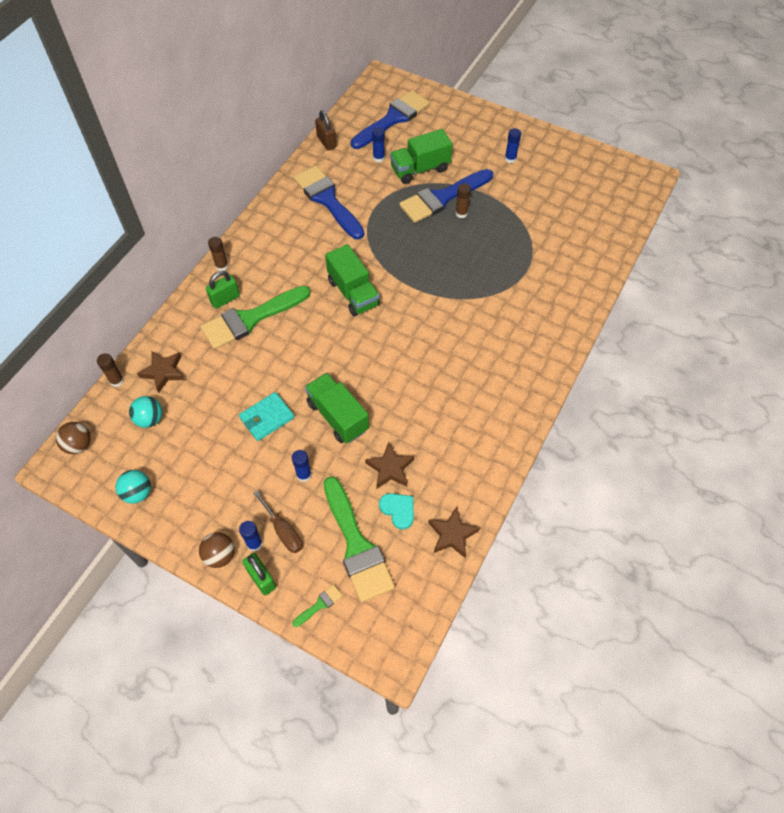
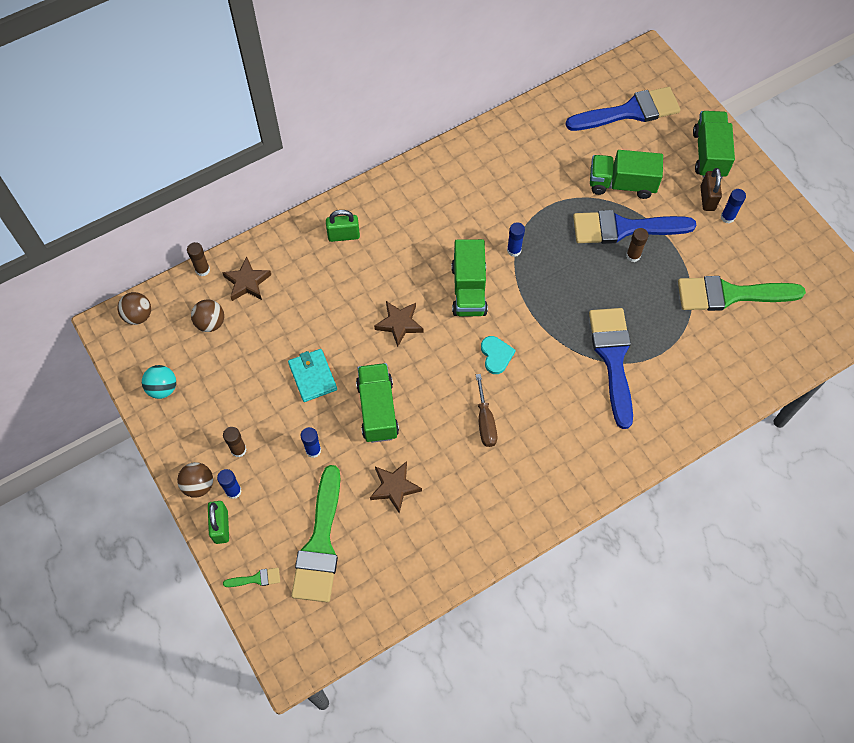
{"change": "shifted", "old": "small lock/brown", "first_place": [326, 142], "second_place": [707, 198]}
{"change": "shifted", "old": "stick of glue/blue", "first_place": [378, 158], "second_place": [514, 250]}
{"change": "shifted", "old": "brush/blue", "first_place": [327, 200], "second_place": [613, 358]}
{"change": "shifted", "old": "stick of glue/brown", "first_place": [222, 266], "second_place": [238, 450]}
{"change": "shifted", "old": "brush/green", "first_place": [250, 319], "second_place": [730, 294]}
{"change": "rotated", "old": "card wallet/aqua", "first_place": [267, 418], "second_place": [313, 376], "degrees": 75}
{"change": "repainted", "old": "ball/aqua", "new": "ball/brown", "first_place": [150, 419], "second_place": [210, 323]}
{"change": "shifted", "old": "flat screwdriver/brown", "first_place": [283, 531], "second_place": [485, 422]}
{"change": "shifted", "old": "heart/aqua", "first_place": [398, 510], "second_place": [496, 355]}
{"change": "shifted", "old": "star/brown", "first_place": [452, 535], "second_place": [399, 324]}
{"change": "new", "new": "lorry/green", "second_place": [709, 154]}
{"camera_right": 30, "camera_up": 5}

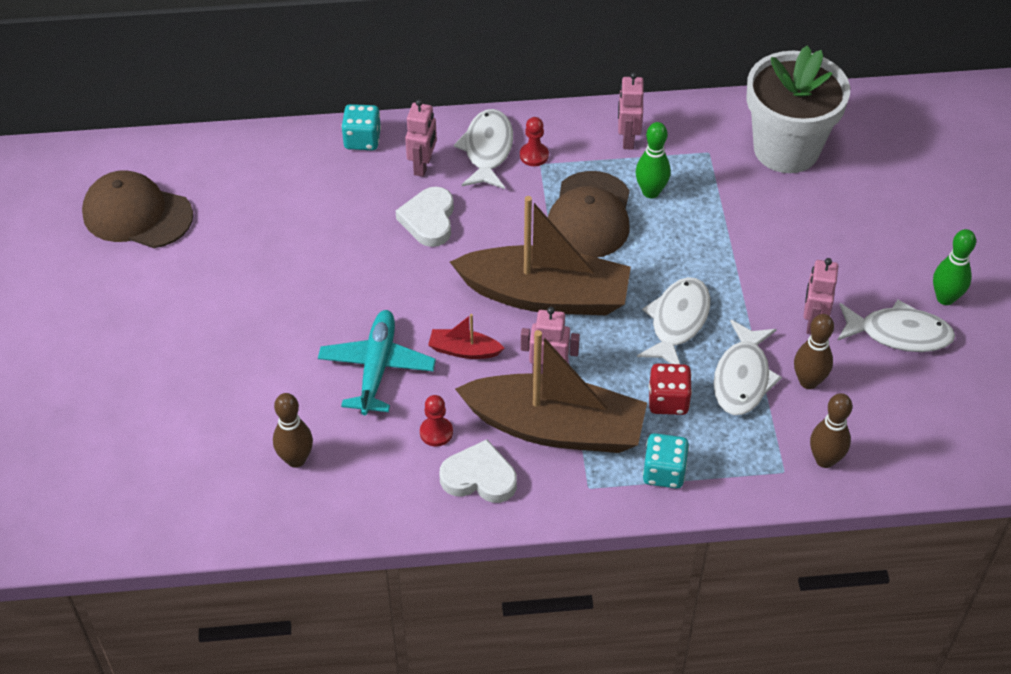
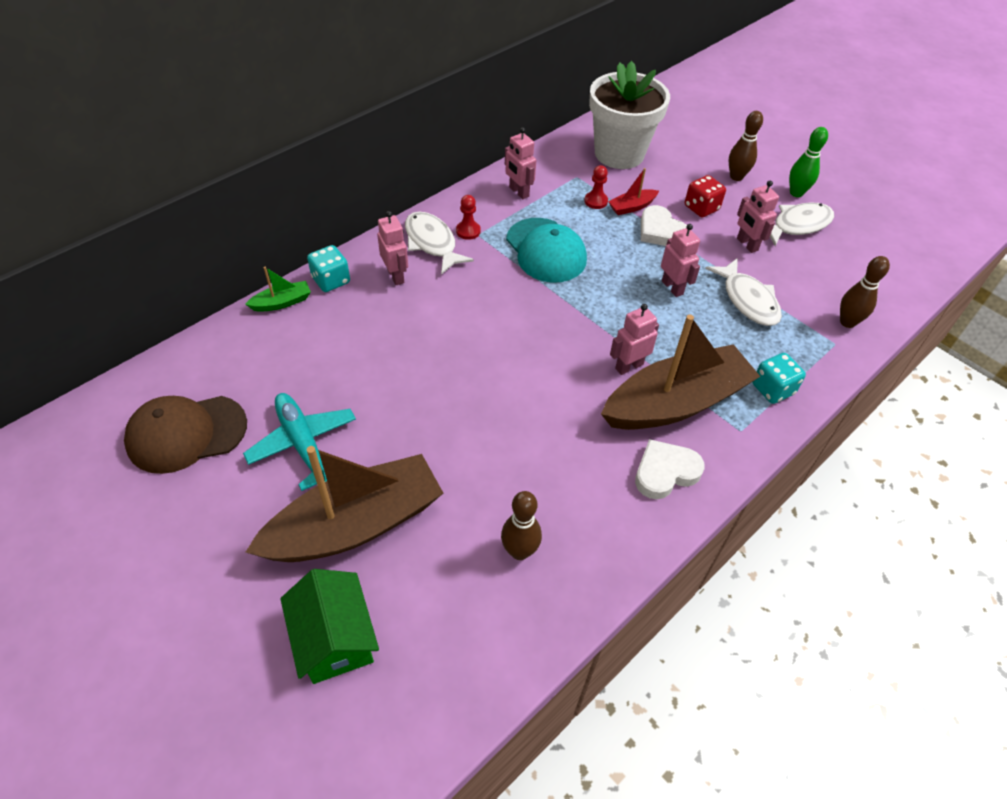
{"change": "gone", "old": "bowling pin/green", "first_place": [651, 192]}
{"change": "repainted", "old": "cap/brown", "new": "cap/aqua", "first_place": [590, 215], "second_place": [546, 250]}
{"change": "shifted", "old": "heart/white", "first_place": [429, 220], "second_place": [660, 231]}
{"change": "shifted", "old": "toy boat/brown", "first_place": [545, 295], "second_place": [355, 525]}
{"change": "swapped", "old": "toy fish/white", "new": "robot figure/pink", "first_place": [677, 322], "second_place": [672, 287]}
{"change": "shifted", "old": "aeroplane/aqua", "first_place": [377, 368], "second_place": [303, 444]}
{"change": "shifted", "old": "toy boat/red", "first_place": [464, 350], "second_place": [632, 207]}
{"change": "shifted", "old": "bowling pin/brown", "first_place": [808, 381], "second_place": [736, 177]}
{"change": "shifted", "old": "game die/red", "first_place": [668, 401], "second_place": [701, 208]}
{"change": "shifted", "old": "chess pawn/red", "first_place": [436, 432], "second_place": [596, 201]}
{"change": "new", "new": "toy boat/green", "second_place": [282, 302]}
{"change": "new", "new": "toy house/green", "second_place": [334, 638]}
{"camera_right": -40, "camera_up": 0}

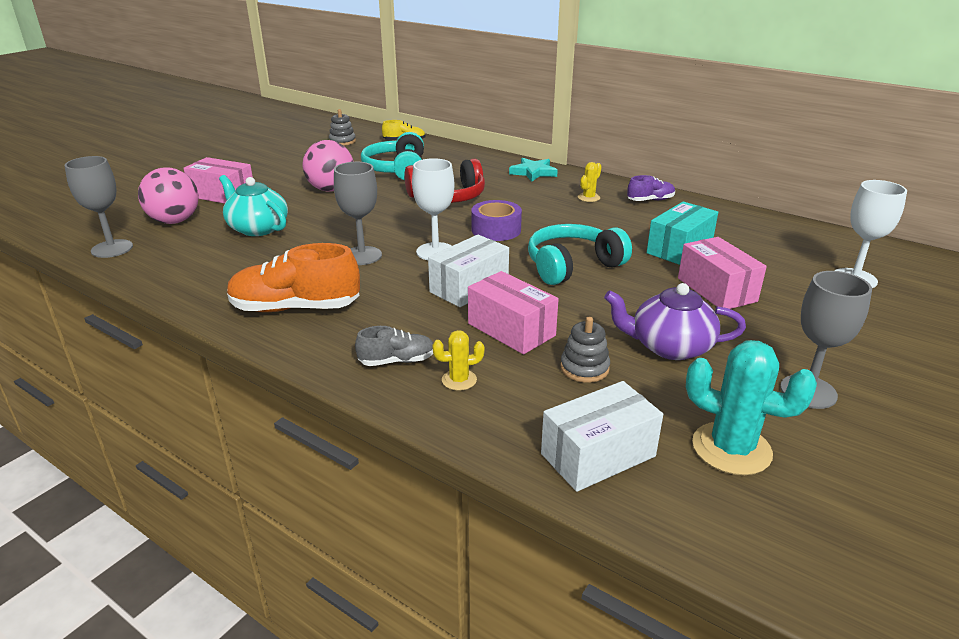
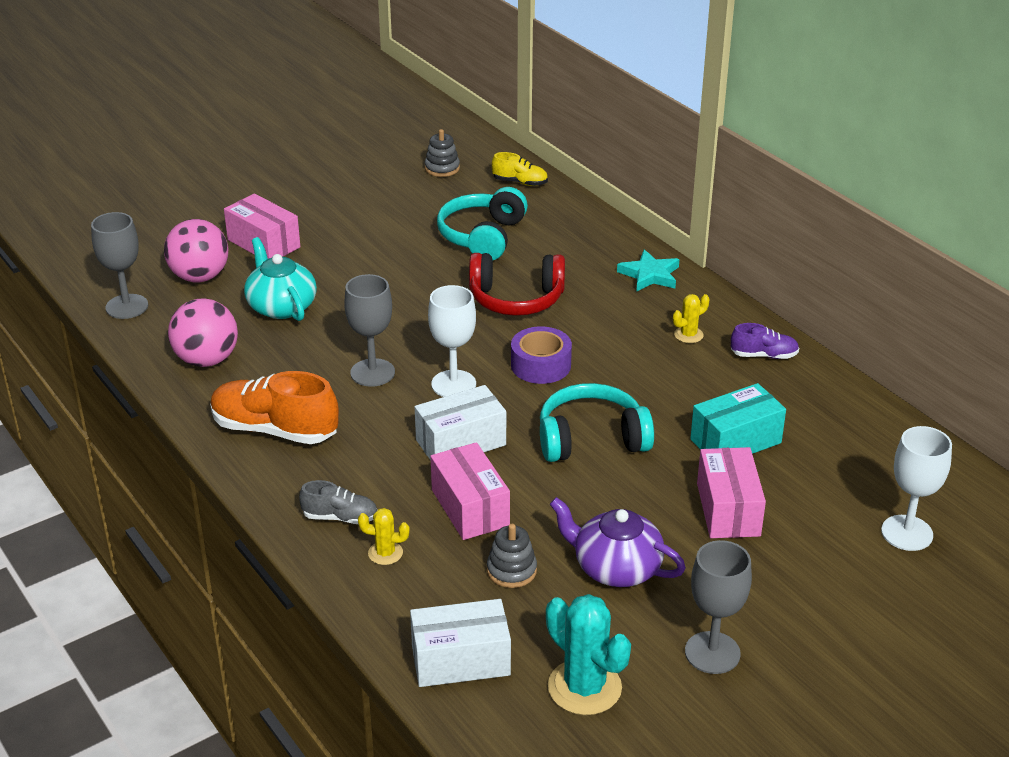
{"change": "shifted", "old": "ball/pink", "first_place": [331, 189], "second_place": [207, 360]}
{"camera_right": 20, "camera_up": 5}

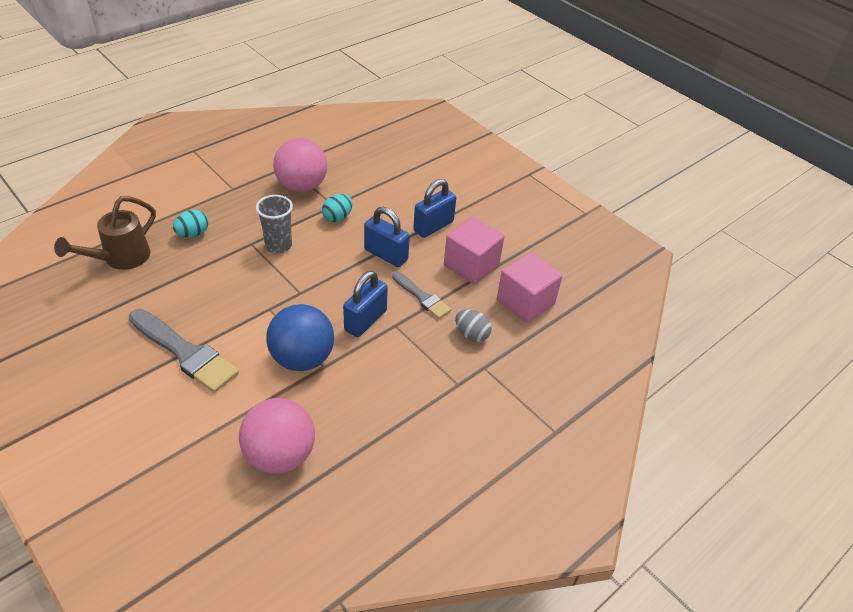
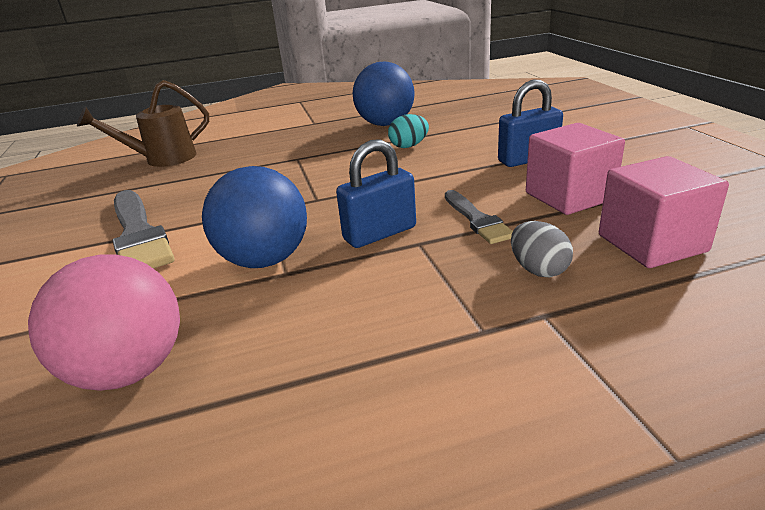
{"change": "repainted", "old": "ball/pink", "new": "ball/blue", "first_place": [302, 186], "second_place": [385, 124]}
{"change": "gone", "old": "tumbler/grey", "first_place": [278, 245]}
{"change": "gone", "old": "small lock/blue", "first_place": [386, 255]}
{"change": "gone", "old": "toy egg/aqua", "first_place": [193, 234]}
{"camera_right": 30, "camera_up": -15}

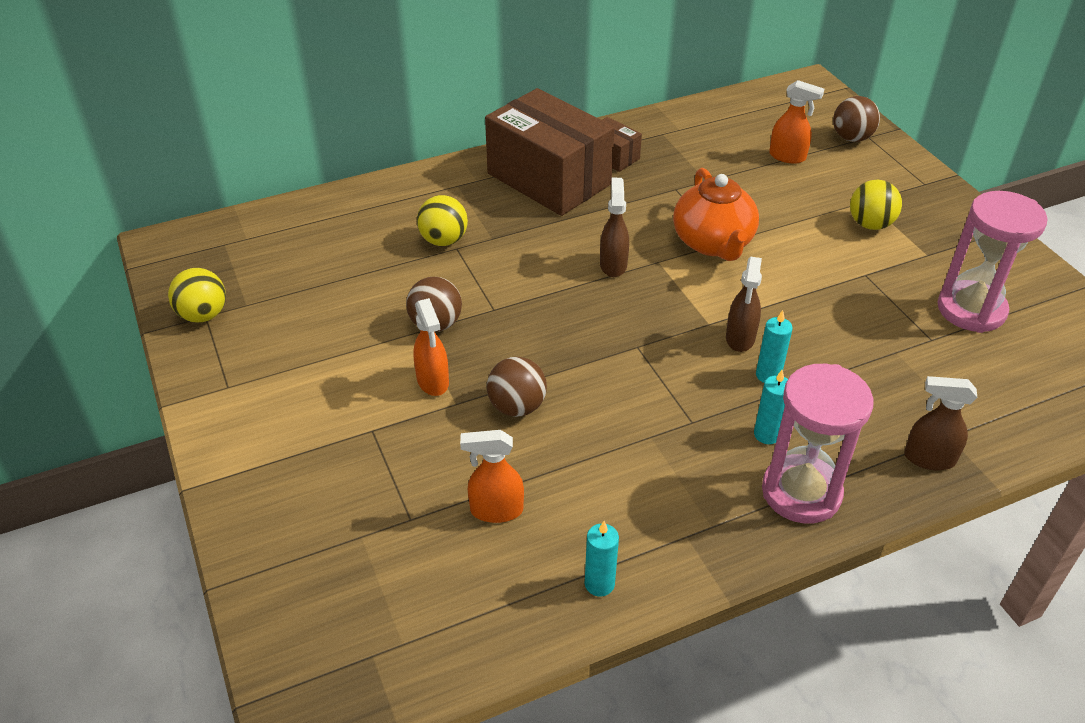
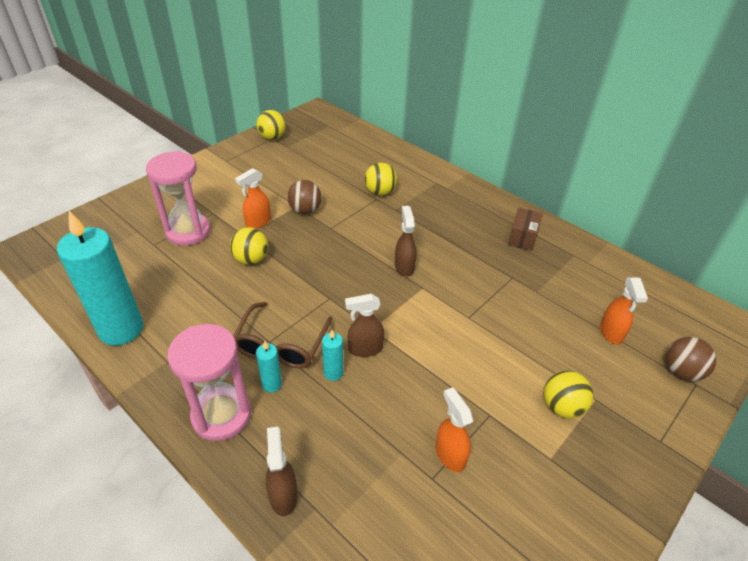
{"change": "gone", "old": "package/brown", "first_place": [549, 179]}
{"change": "gone", "old": "tea pot/orange-coloured", "first_place": [713, 243]}
{"change": "rotated", "old": "spray bottle/brown", "first_place": [613, 265], "second_place": [404, 267], "degrees": -75}
{"change": "shifted", "old": "sand timer/pink", "first_place": [971, 310], "second_place": [188, 232]}
{"change": "repainted", "old": "ball/brown", "new": "ball/yellow", "first_place": [517, 406], "second_place": [251, 259]}
{"change": "shifted", "old": "spray bottle/orange-coloured", "first_place": [496, 510], "second_place": [450, 454]}
{"change": "scaled", "old": "pillar candle/aqua", "first_place": [599, 584], "second_place": [121, 329], "factor": 2.33}
{"change": "new", "new": "glasses/brown", "second_place": [281, 345]}
{"camera_right": 65, "camera_up": 0}

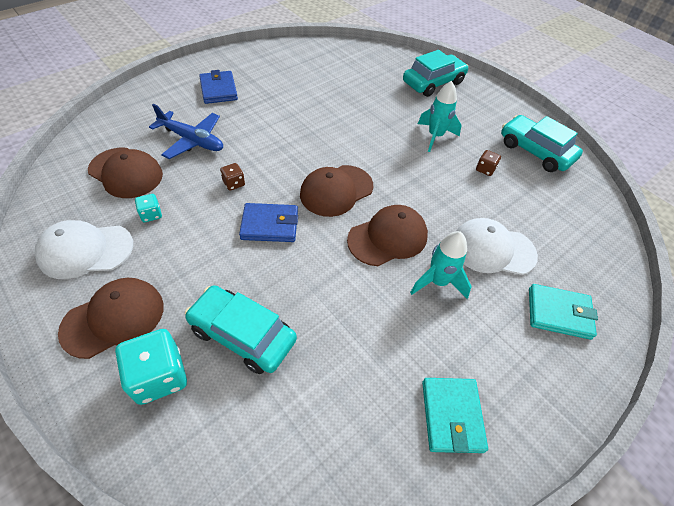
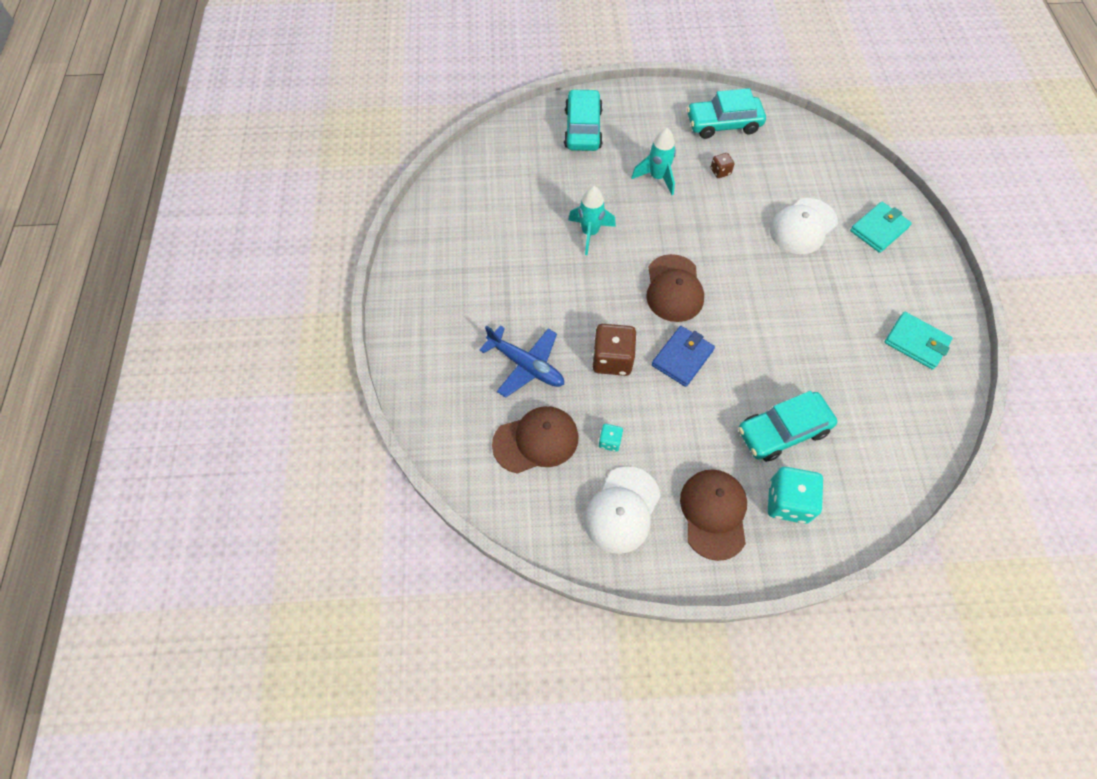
{"change": "gone", "old": "card wallet/blue", "first_place": [218, 90]}
{"change": "rotated", "old": "aeroplane/blue", "first_place": [192, 140], "second_place": [526, 365], "degrees": 60}
{"change": "scaled", "old": "game die/brown", "first_place": [234, 183], "second_place": [612, 359], "factor": 1.99}
{"change": "gone", "old": "cap/brown", "first_place": [388, 238]}
{"change": "shifted", "old": "rocket/aqua", "first_place": [438, 282], "second_place": [590, 233]}
{"camera_right": -50, "camera_up": 10}

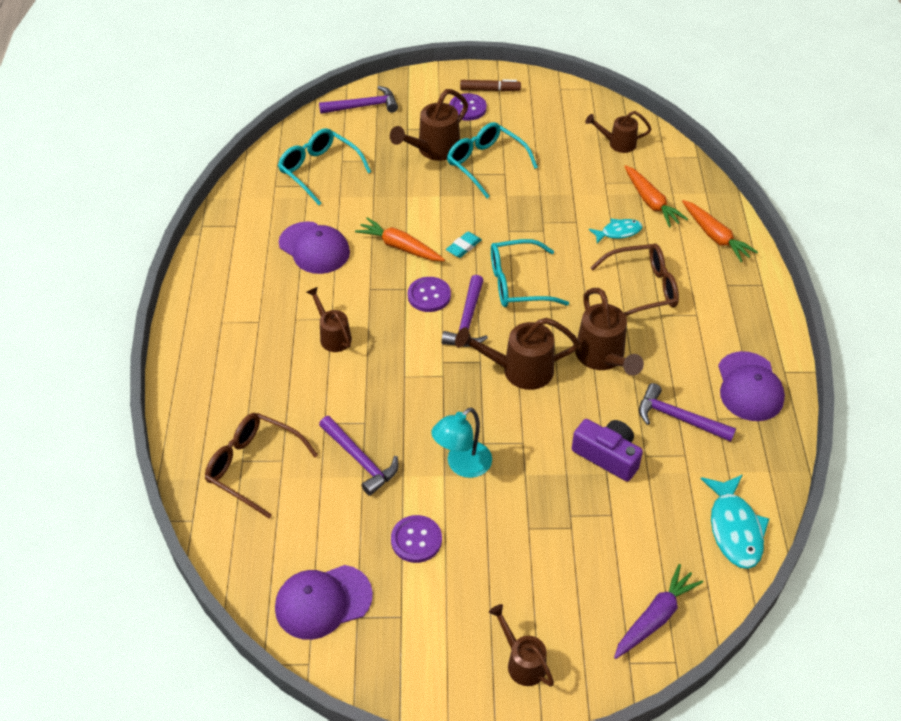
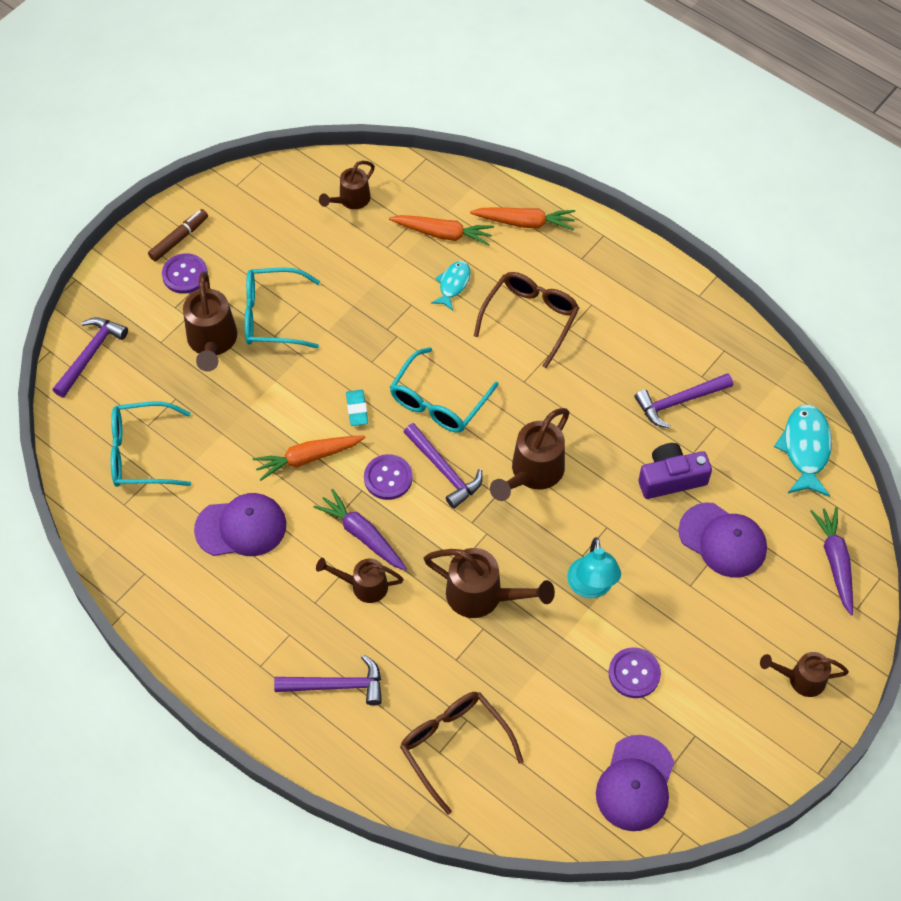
{"change": "shifted", "old": "sprinkling can/brown", "first_place": [603, 357], "second_place": [482, 596]}
{"change": "shifted", "old": "cap/purple", "first_place": [749, 387], "second_place": [722, 540]}
{"change": "rotated", "old": "glasses/brown", "first_place": [254, 467], "second_place": [454, 747], "degrees": 75}
{"change": "shifted", "old": "claw hammer/purple", "first_place": [360, 460], "second_place": [336, 685]}
{"change": "rotated", "old": "toy fish/aqua", "first_place": [734, 528], "second_place": [805, 449], "degrees": -120}
{"change": "new", "new": "toy carrot/purple", "second_place": [362, 535]}
{"camera_right": -50, "camera_up": 10}

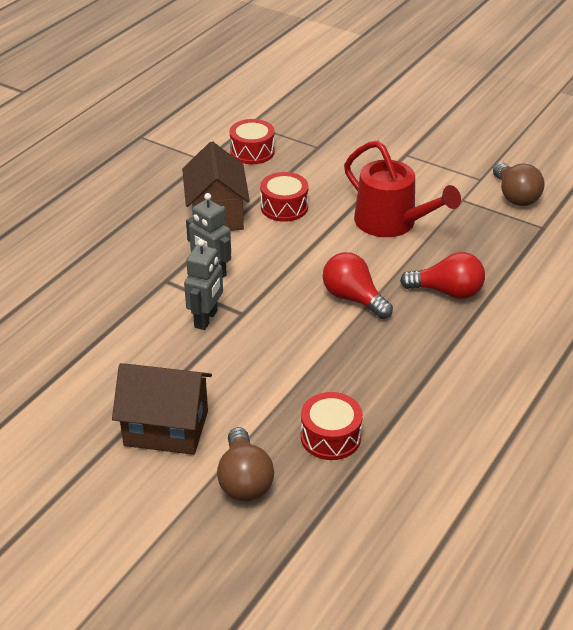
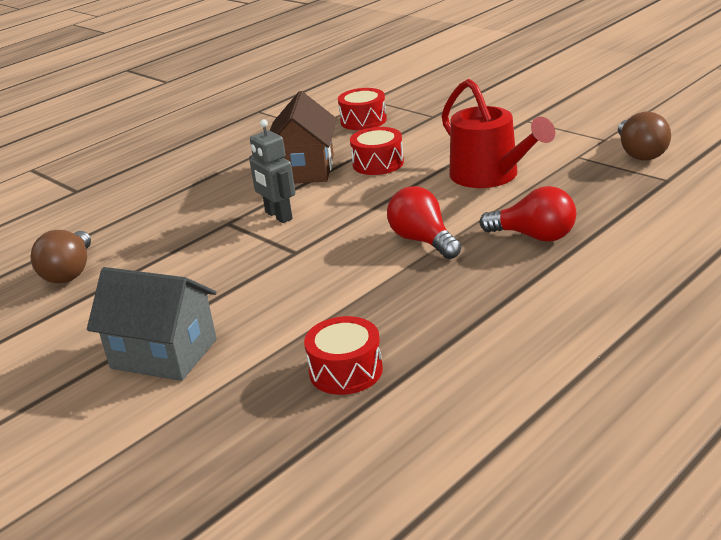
{"change": "gone", "old": "robot figure/grey", "first_place": [206, 319]}
{"change": "repainted", "old": "toy house/brown", "new": "toy house/grey", "first_place": [166, 428], "second_place": [164, 354]}
{"change": "shifted", "old": "lightbulb/brown", "first_place": [244, 480], "second_place": [70, 272]}
{"camera_right": 15, "camera_up": -10}

